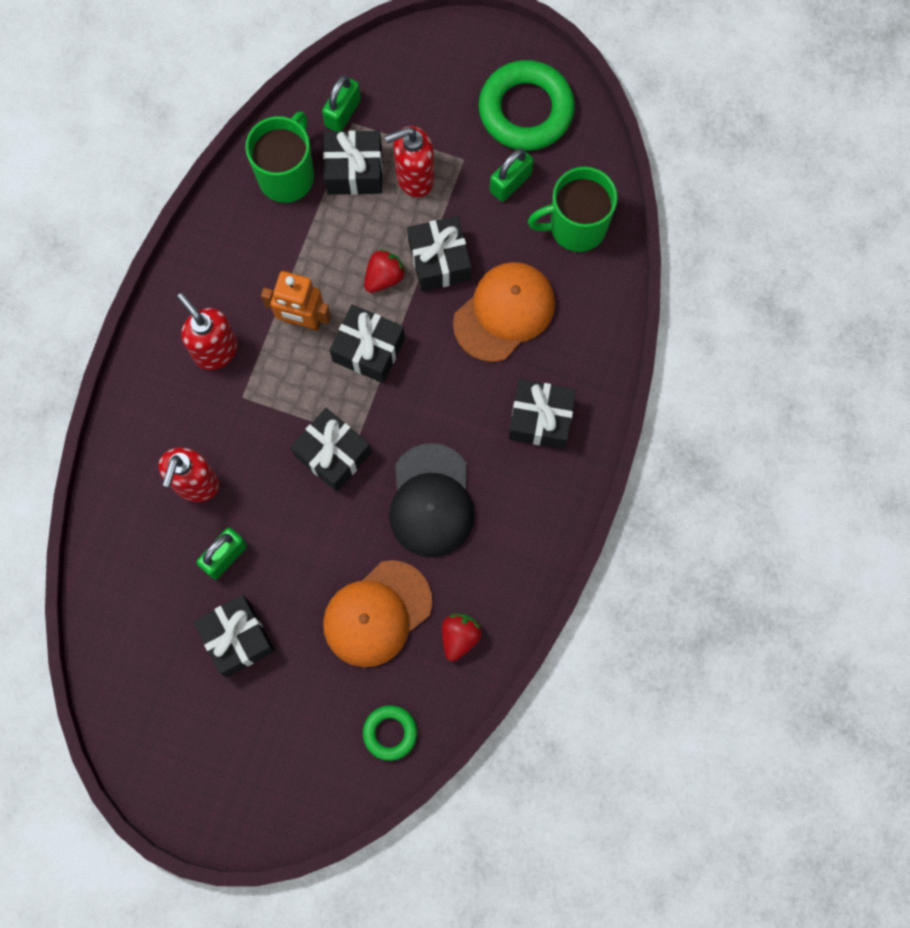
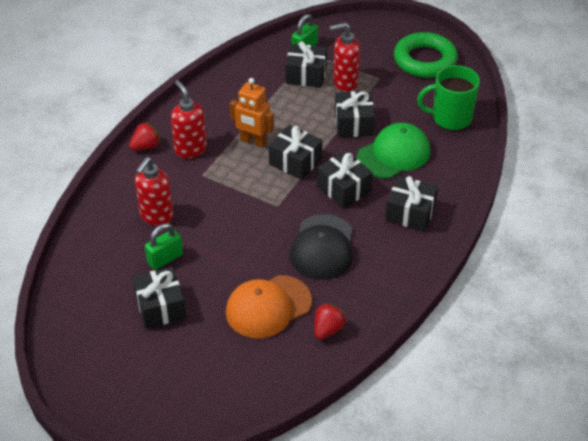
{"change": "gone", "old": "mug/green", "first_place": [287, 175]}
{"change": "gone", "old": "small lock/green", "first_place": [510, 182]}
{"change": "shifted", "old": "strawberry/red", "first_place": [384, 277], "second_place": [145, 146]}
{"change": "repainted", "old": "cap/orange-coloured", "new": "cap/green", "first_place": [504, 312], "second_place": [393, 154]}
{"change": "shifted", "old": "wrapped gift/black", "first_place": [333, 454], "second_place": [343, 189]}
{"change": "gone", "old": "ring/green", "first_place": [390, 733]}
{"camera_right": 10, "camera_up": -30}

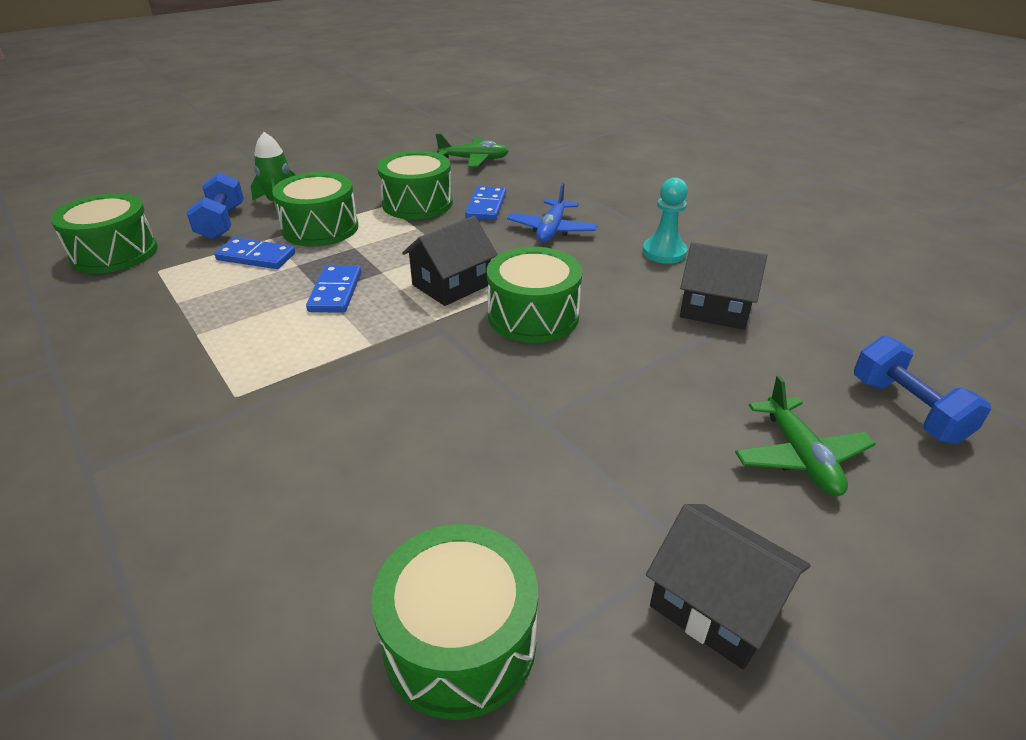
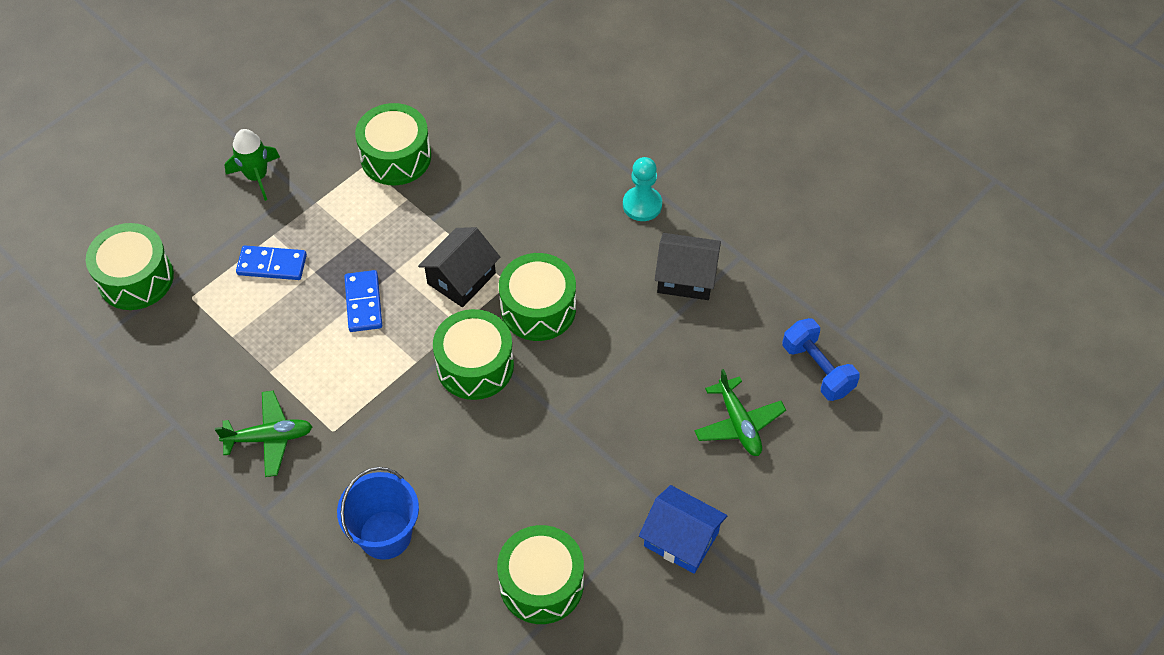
{"change": "shifted", "old": "aeroplane/green", "first_place": [474, 159], "second_place": [269, 438]}
{"change": "gone", "old": "hand weight/blue", "first_place": [221, 223]}
{"change": "shifted", "old": "toy drum/green", "first_place": [320, 228], "second_place": [475, 365]}
{"change": "gone", "old": "aeroplane/blue", "first_place": [551, 230]}
{"change": "gone", "old": "domino piece/blue", "first_place": [486, 206]}
{"change": "repainted", "old": "toy house/black", "new": "toy house/blue", "first_place": [716, 605], "second_place": [681, 539]}
{"change": "new", "new": "bucket/blue", "second_place": [385, 535]}
{"camera_right": -10, "camera_up": 20}

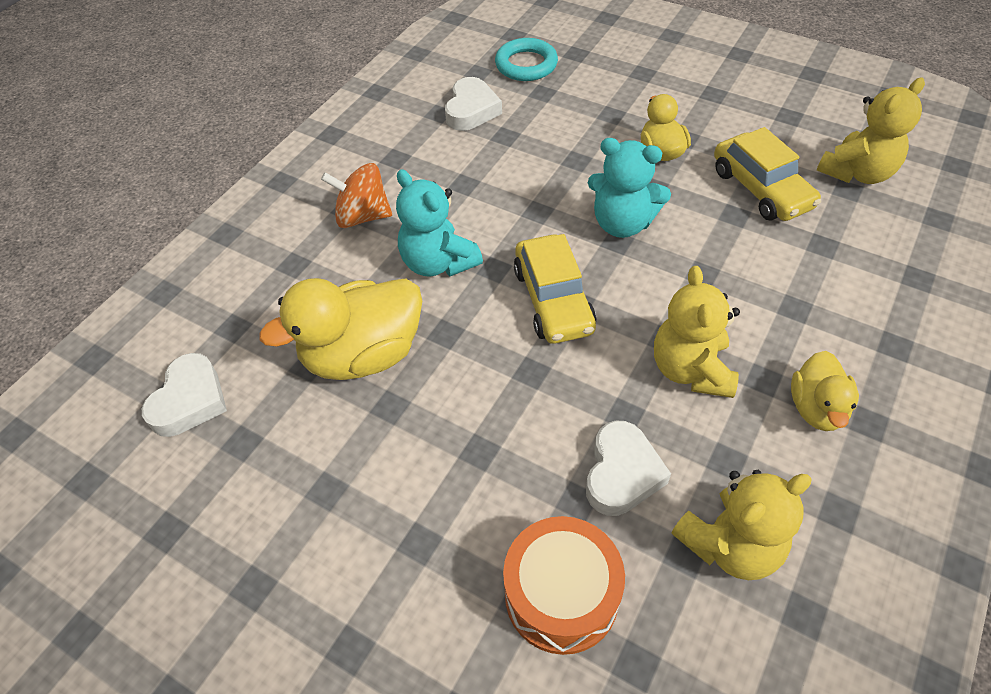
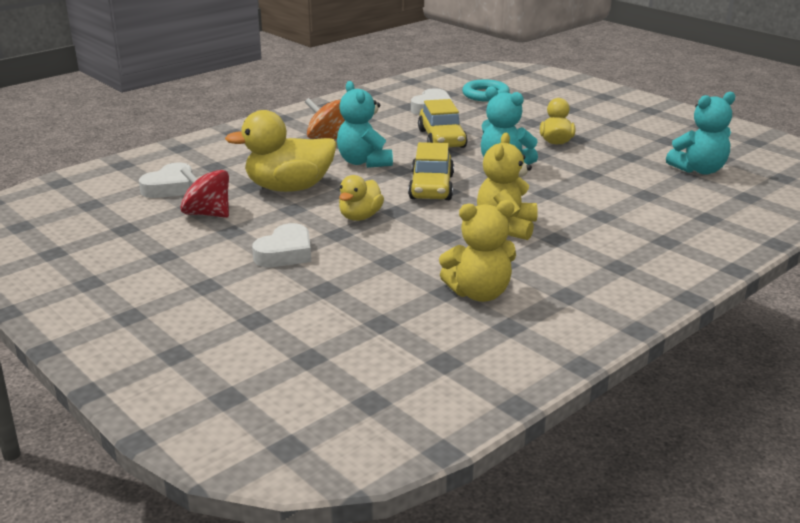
{"change": "repainted", "old": "stuffed bear/yellow", "new": "stuffed bear/aqua", "first_place": [857, 173], "second_place": [699, 170]}
{"change": "shifted", "old": "automobile/yellow", "first_place": [761, 189], "second_place": [442, 139]}
{"change": "shifted", "old": "duck/yellow", "first_place": [816, 408], "second_place": [360, 217]}
{"change": "shifted", "old": "heart/white", "first_place": [622, 473], "second_place": [285, 253]}
{"change": "gone", "old": "toy drum/orange-coloured", "first_place": [561, 595]}
{"change": "new", "new": "spinning top/red", "second_place": [207, 214]}
{"camera_right": 15, "camera_up": -25}

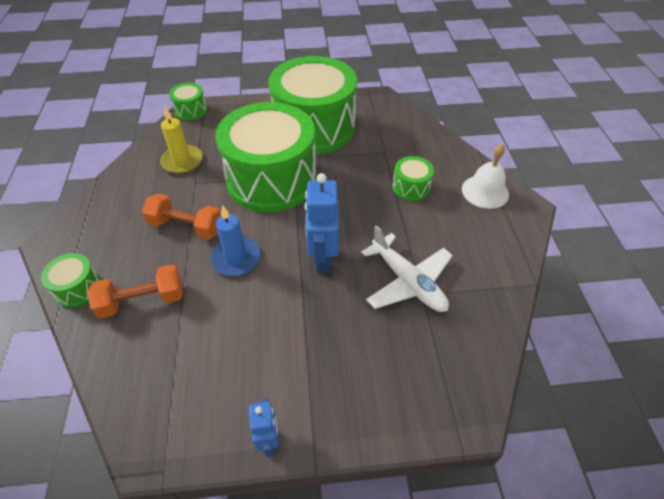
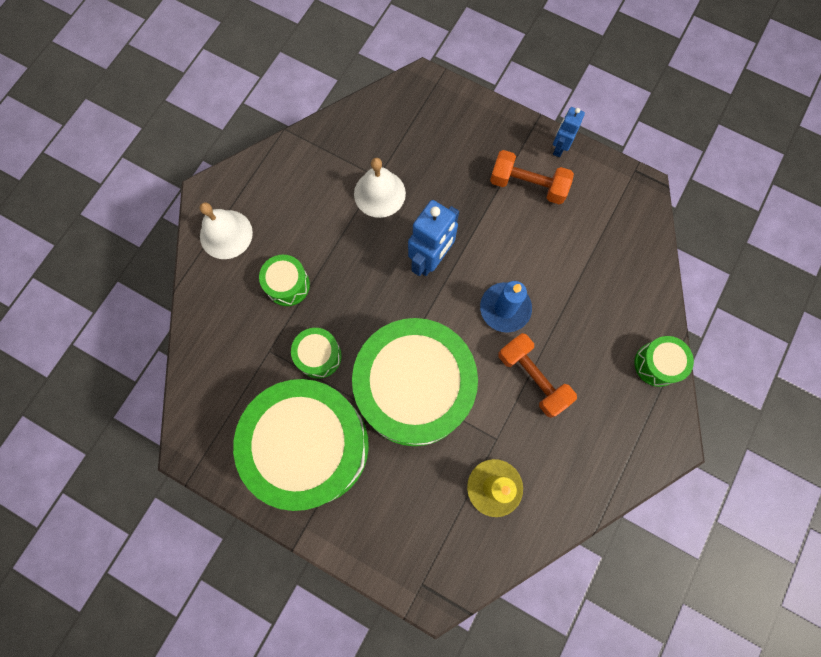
{"change": "shifted", "old": "toy drum/green", "first_place": [190, 110], "second_place": [319, 356]}
{"change": "swapped", "old": "aeroplane/white", "new": "school bell/white", "first_place": [407, 282], "second_place": [379, 193]}
{"change": "shifted", "old": "hand weight/orange-coloured", "first_place": [142, 301], "second_place": [528, 185]}
{"camera_right": -145, "camera_up": 25}

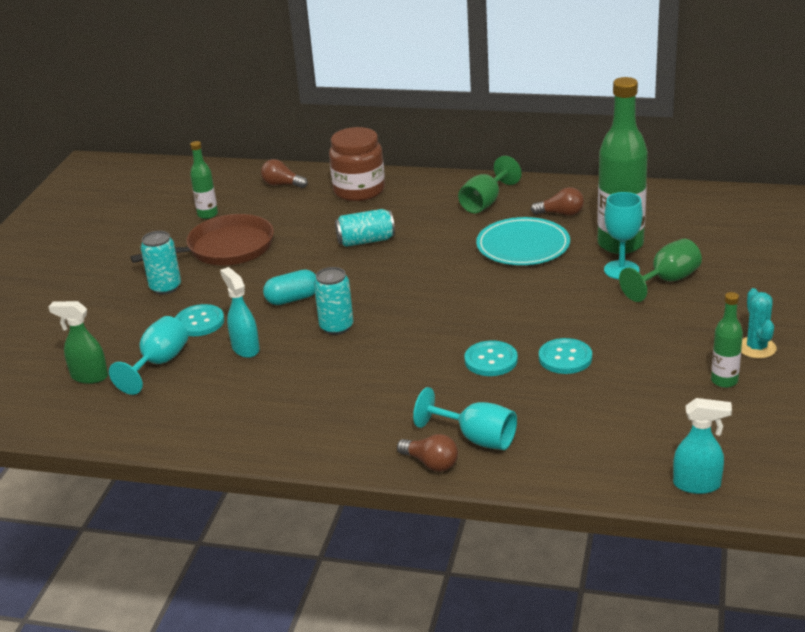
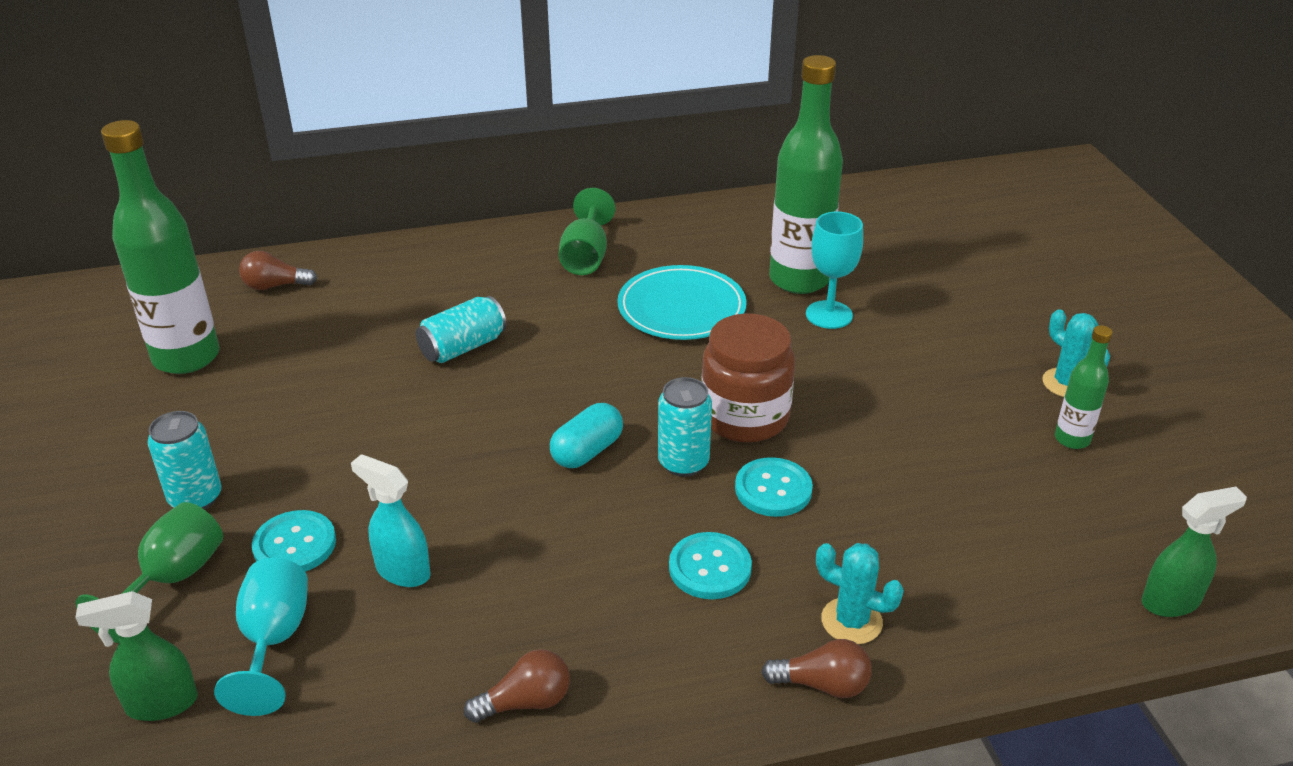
{"change": "shifted", "old": "preserve jar/brown", "first_place": [359, 190], "second_place": [745, 417]}
{"change": "scaled", "old": "drink bottle/green", "first_place": [207, 214], "second_place": [186, 357], "factor": 2.03}
{"change": "shifted", "old": "lightbulb/brown", "first_place": [561, 213], "second_place": [525, 702]}
{"change": "gone", "old": "skillet/brown", "first_place": [225, 249]}
{"change": "shifted", "old": "goblet/green", "first_place": [667, 281], "second_place": [173, 579]}
{"change": "shifted", "old": "tin/aqua", "first_place": [336, 327], "second_place": [683, 463]}
{"change": "shifted", "old": "pill/aqua", "first_place": [292, 299], "second_place": [587, 451]}
{"change": "shifted", "old": "sewing button/aqua", "first_place": [565, 358], "second_place": [710, 568]}
{"change": "swapped", "old": "goblet/aqua", "new": "saguaro cactus/aqua", "first_place": [476, 438], "second_place": [851, 621]}
{"change": "repainted", "old": "spray bottle/aqua", "new": "spray bottle/green", "first_place": [697, 485], "second_place": [1171, 601]}
{"camera_right": -30, "camera_up": 5}

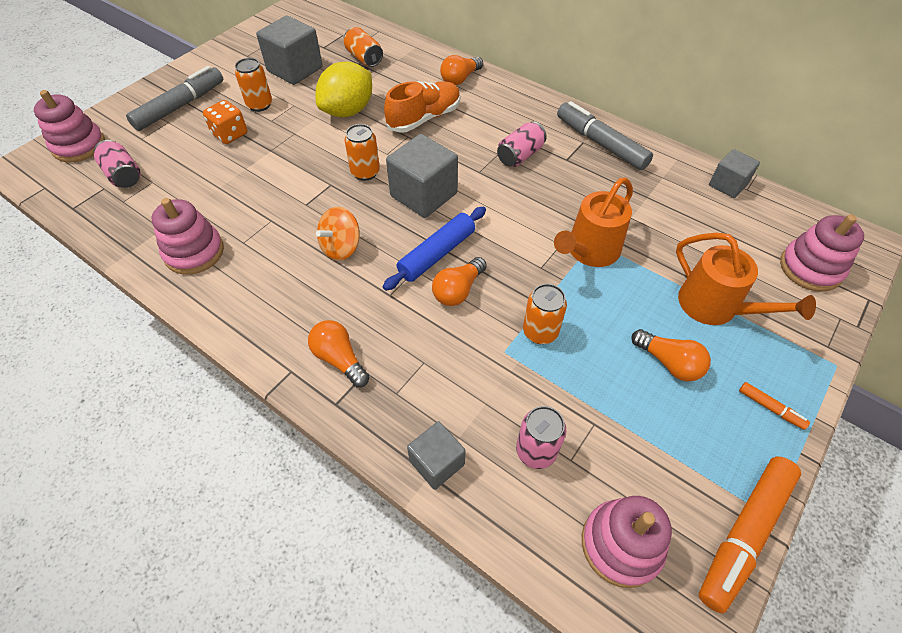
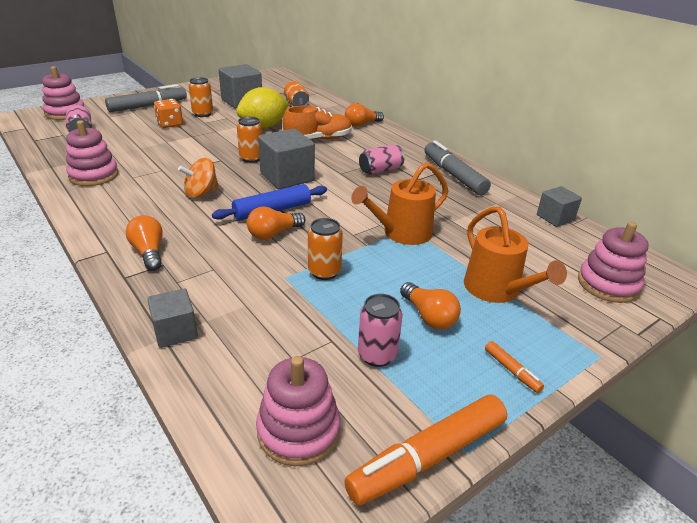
{"change": "shifted", "old": "tin/pink", "first_place": [536, 451], "second_place": [377, 355]}
{"camera_right": 15, "camera_up": -20}

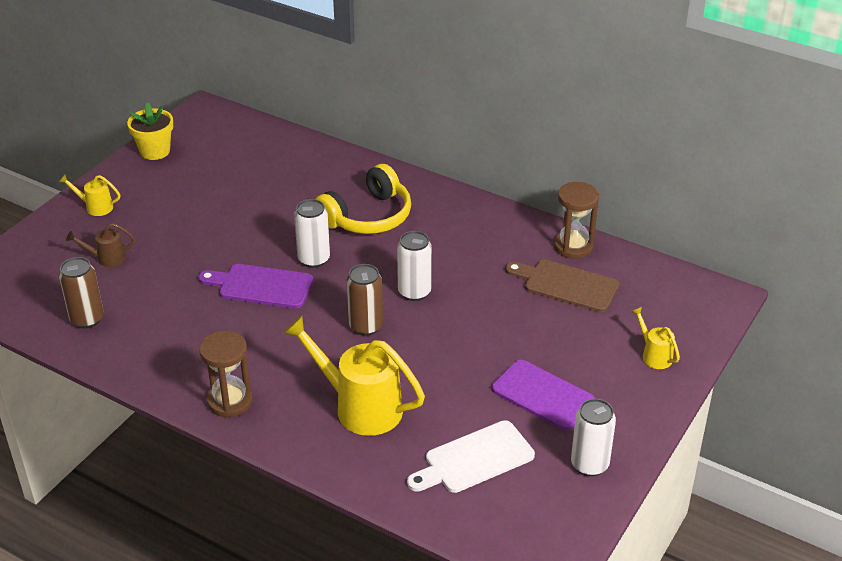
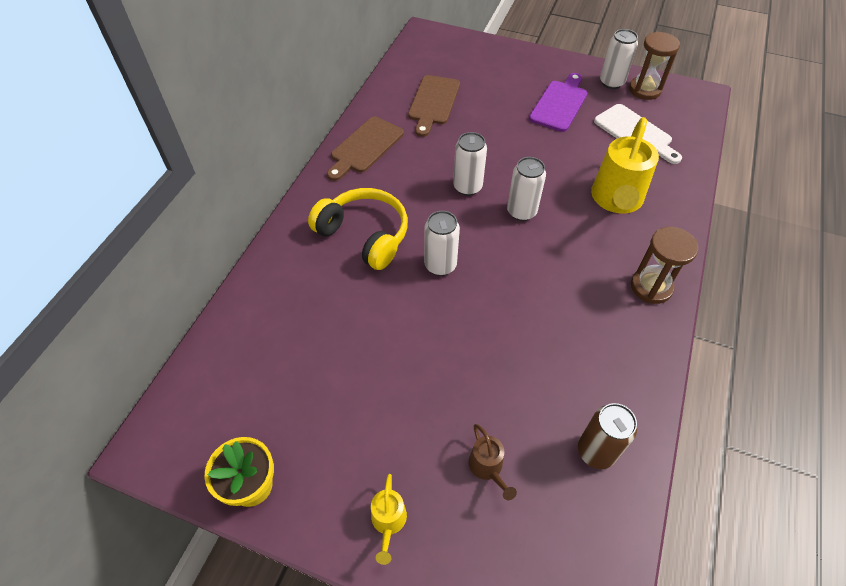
{"change": "shifted", "old": "sand timer/brown", "first_place": [573, 246], "second_place": [644, 90]}
{"change": "gone", "old": "cutting board/purple", "first_place": [261, 286]}
{"change": "repainted", "old": "tin/brown", "new": "tin/white", "first_place": [365, 326], "second_place": [521, 212]}
{"change": "gone", "old": "sprinkling can/yellow", "first_place": [654, 355]}
{"change": "new", "new": "cutting board/brown", "second_place": [365, 147]}
{"camera_right": -100, "camera_up": 15}

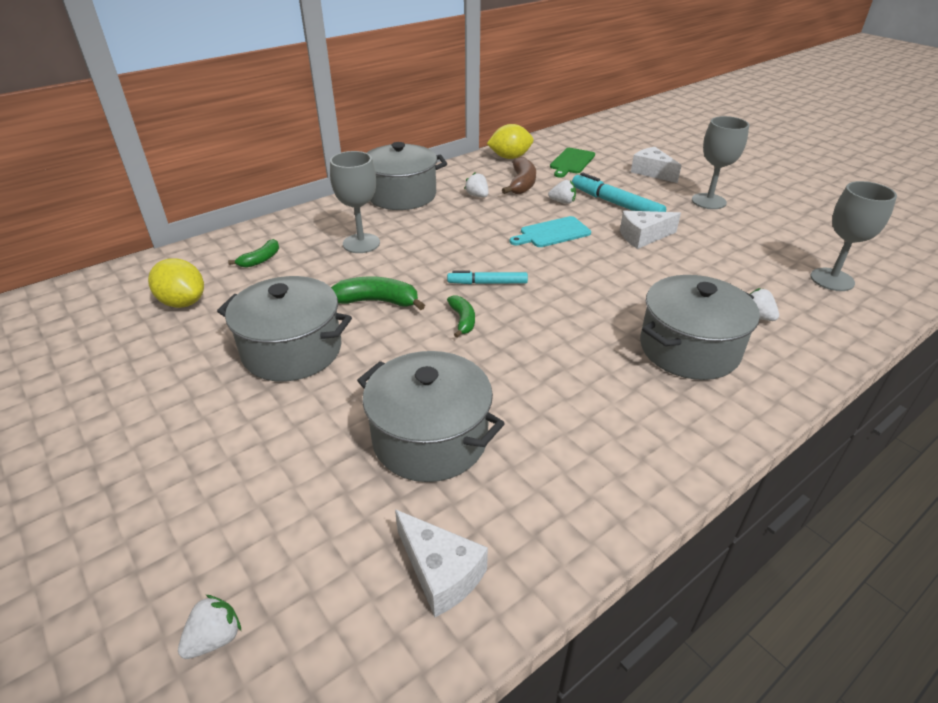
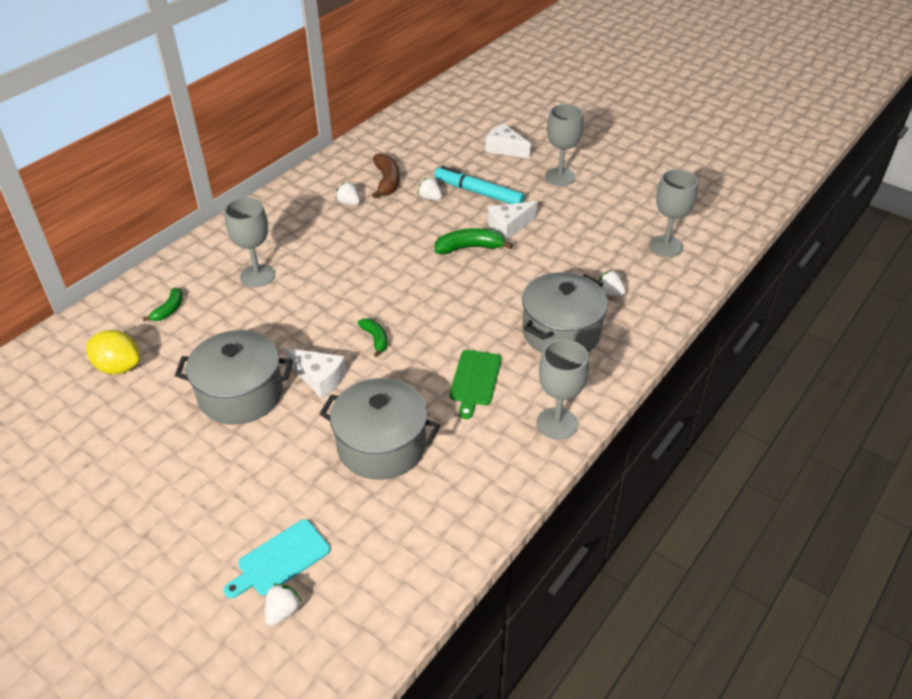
{"change": "gone", "old": "citrus fruit/yellow", "first_place": [510, 157]}
{"change": "gone", "old": "stockpot/grey", "first_place": [402, 195]}
{"change": "shifted", "old": "cutting board/green", "first_place": [571, 162], "second_place": [475, 380]}
{"change": "rotated", "old": "strawberry/white", "first_place": [562, 202], "second_place": [430, 198], "degrees": -135}
{"change": "shifted", "old": "cutting board/aqua", "first_place": [552, 233], "second_place": [280, 559]}
{"change": "gone", "old": "felt pen/aqua", "first_place": [487, 283]}
{"change": "shifted", "old": "toy banana/green", "first_place": [377, 301], "second_place": [469, 248]}
{"change": "shifted", "old": "cheese/white", "first_place": [440, 572], "second_place": [319, 378]}
{"change": "new", "new": "goblet/grey", "second_place": [557, 423]}
{"camera_right": -15, "camera_up": 5}

